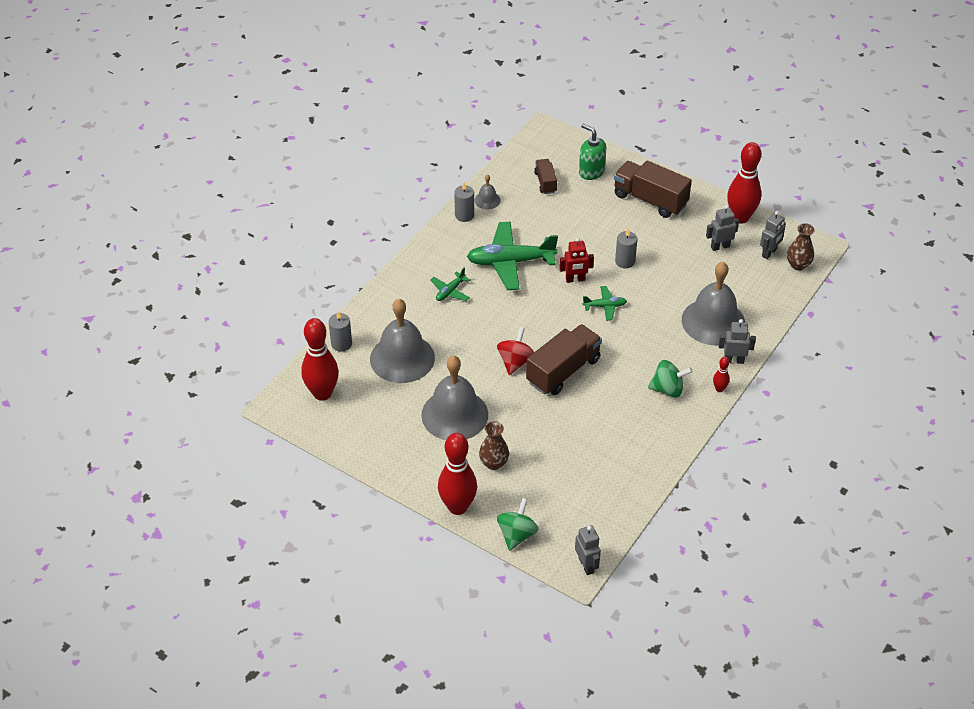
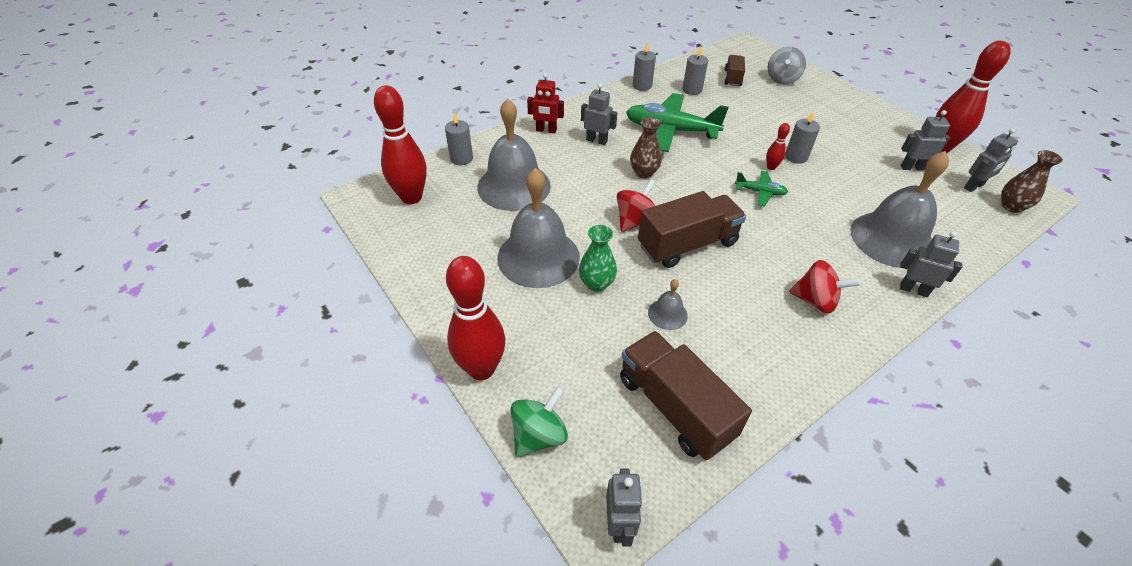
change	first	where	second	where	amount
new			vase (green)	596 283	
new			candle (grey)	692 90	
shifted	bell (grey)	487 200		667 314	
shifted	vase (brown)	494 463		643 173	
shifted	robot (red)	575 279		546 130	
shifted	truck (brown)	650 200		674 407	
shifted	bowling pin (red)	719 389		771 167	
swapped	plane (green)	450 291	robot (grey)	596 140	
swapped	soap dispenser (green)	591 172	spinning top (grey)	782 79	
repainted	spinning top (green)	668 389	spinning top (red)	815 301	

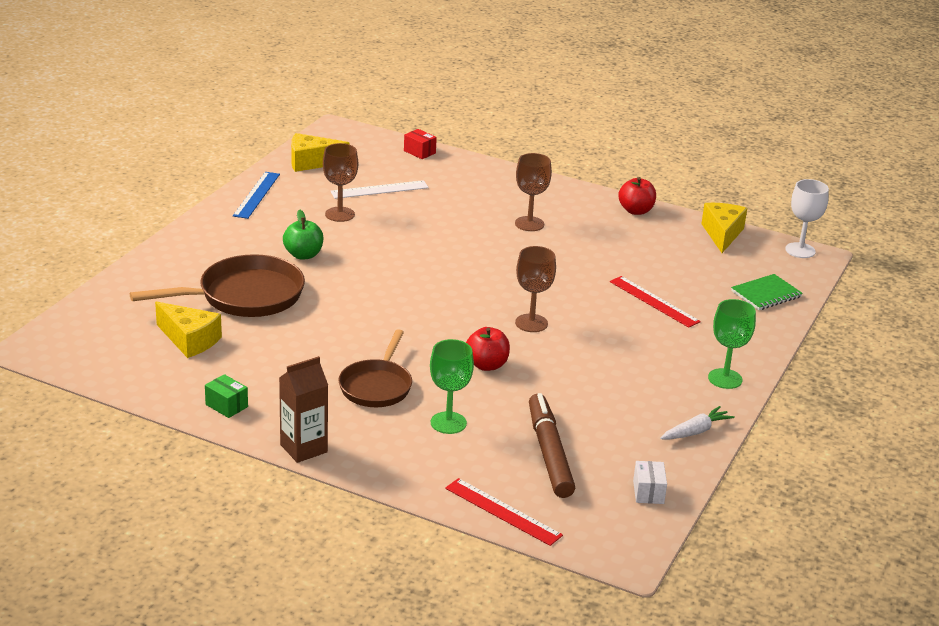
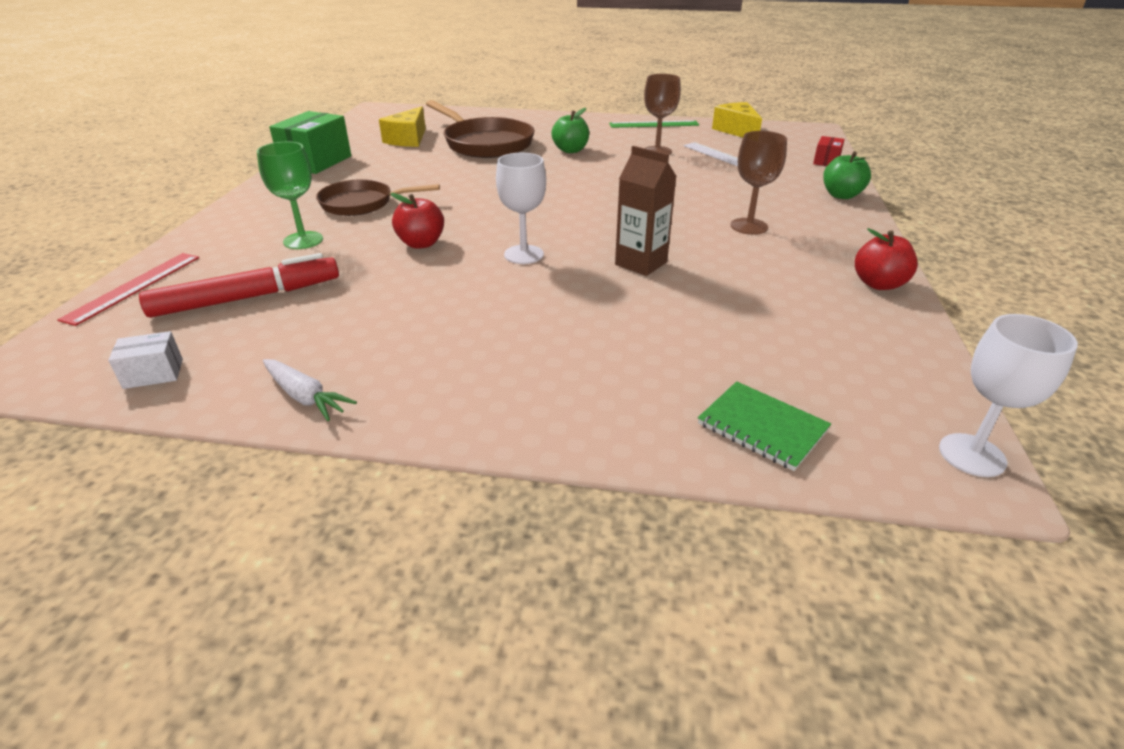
change	first	where	second	where	amount
gone	ruler (red)	654 301			
gone	cheese (yellow)	722 234			
gone	goblet (green)	725 379			
new			apple (green)	841 195	
shifted	carton (brown)	303 448		641 263	
repainted	ruler (blue)	257 195	ruler (green)	654 124	
repainted	goblet (brown)	531 323	goblet (white)	523 254	
repainted	marker (brown)	549 453	marker (red)	247 298	
scaled	box (green)	226 406		316 162	x2.00

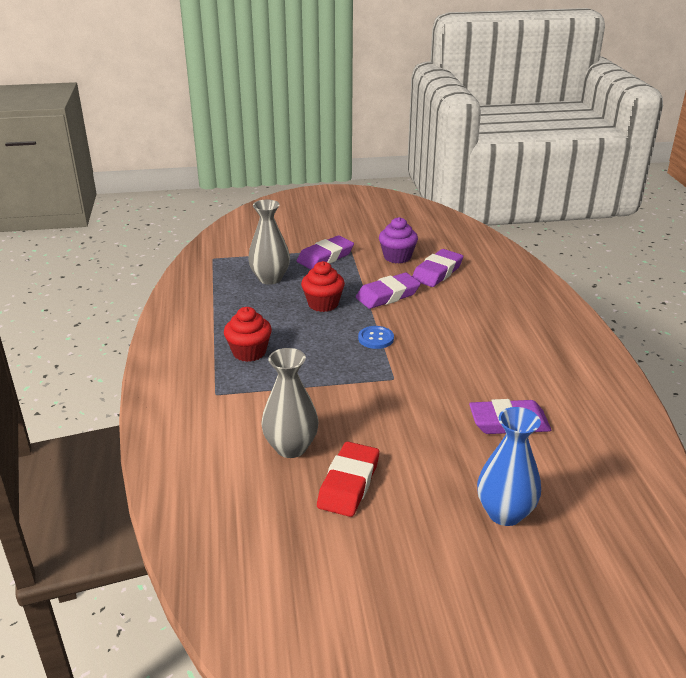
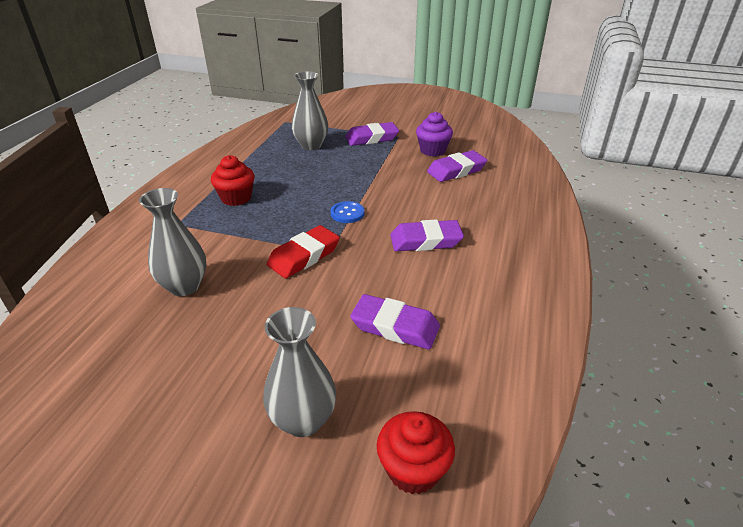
change	first	where	second	where	amount
shifted	cupcake (red)	323 304		413 469	
shifted	eraser (red)	349 484		304 256	
shifted	eraser (purple)	388 295		425 241	
repainted	vase (blue)	504 513	vase (grey)	303 420	

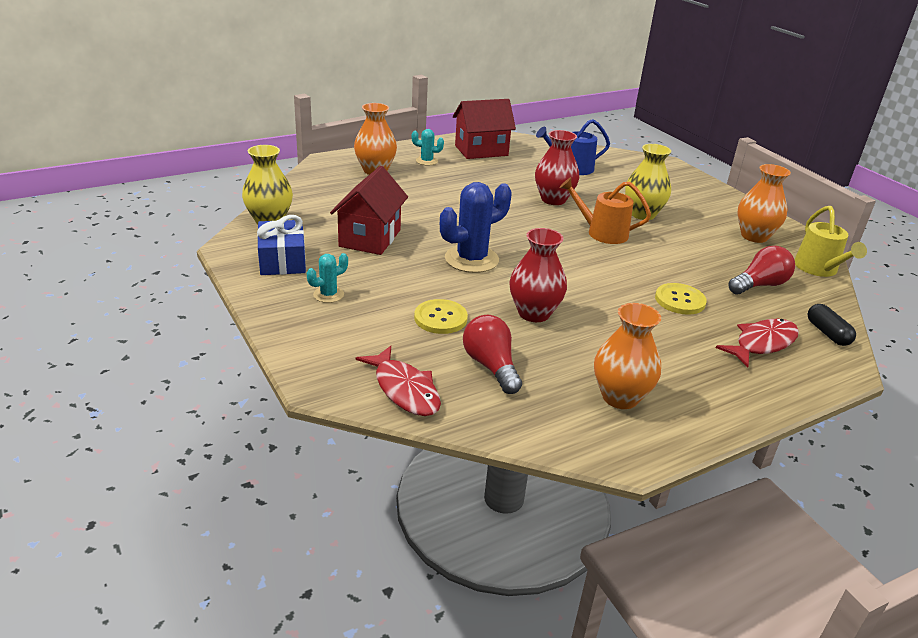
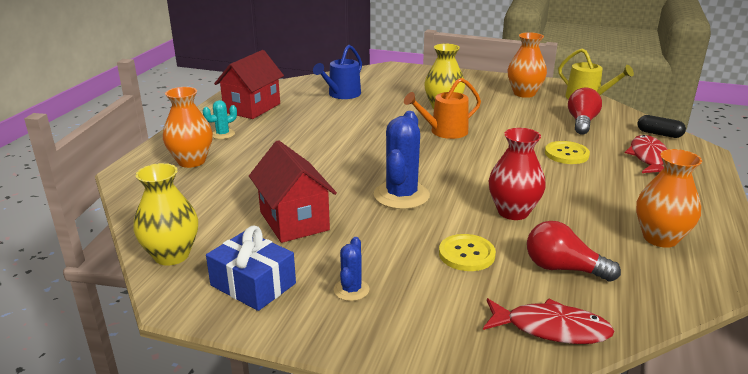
change	first	where	second	where	amount
gone	vase (red)	553 199			
repainted	cactus (turquoise)	328 295	cactus (blue)	351 290	

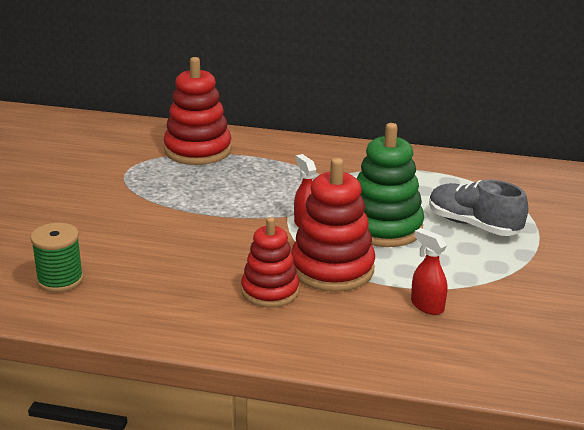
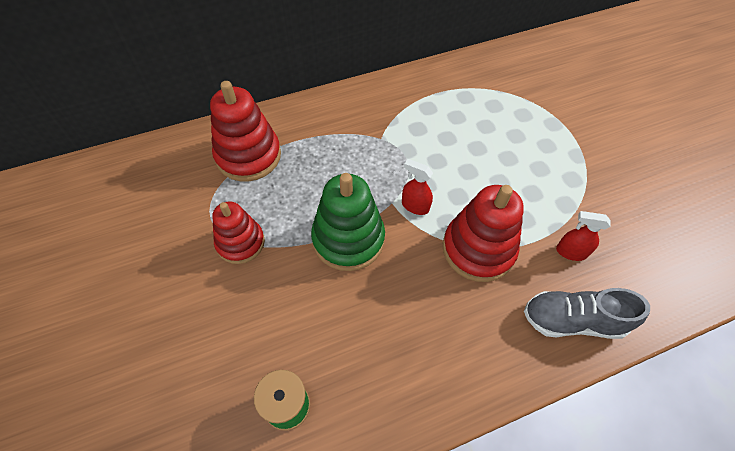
change	first	where	second	where	amount
shifted	stacking toy (red)	270 291		240 243	
shifted	stacking toy (green)	383 227		348 239	
shifted	shoe (grey)	473 225		573 320	

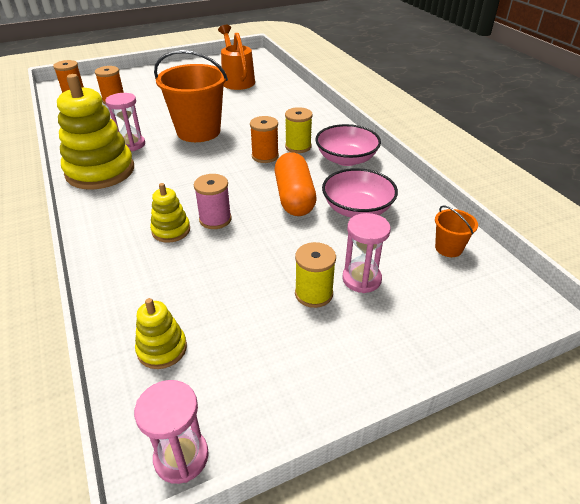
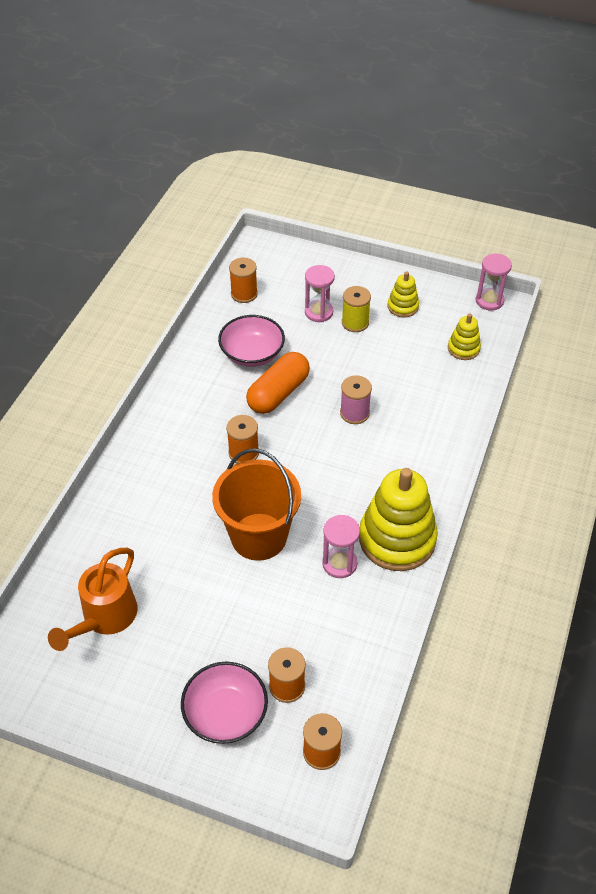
change	first	where	second	where	amount
gone	spool (yellow)	298 146			
shifted	stacking toy (yellow)	171 230		403 306	
shifted	bowl (pink)	346 159		225 713	
swapped	bucket (orange)	448 248	spool (orange)	244 294	

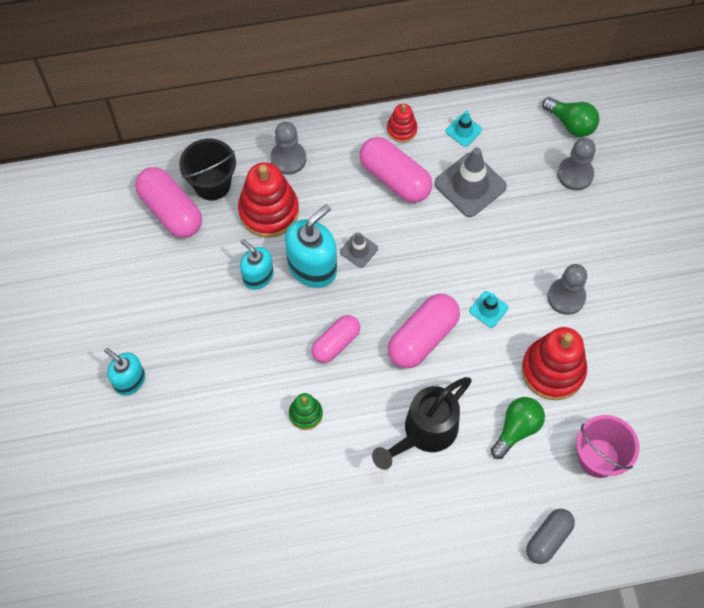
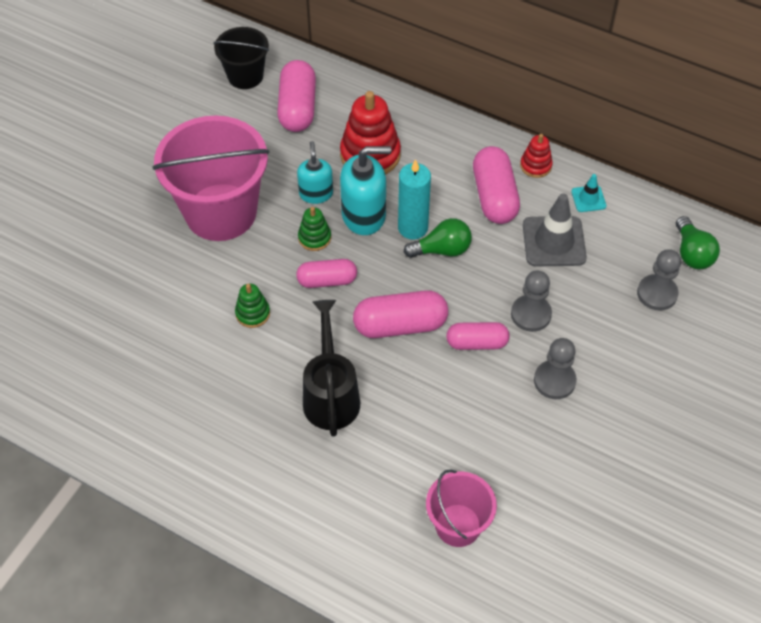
change	first	where	second	where	amount
gone	soap dispenser (turquoise)	129 380			
gone	stacking toy (red)	553 370			
gone	capsule (grey)	548 539			
new			bucket (pink)	221 212	
new			stacking toy (green)	314 238	
shifted	bucket (black)	212 184		245 76	
shifted	pawn (grey)	288 159		531 314	
shifted	light bulb (green)	517 429		442 250	
swapped	traffic cone (grey)	359 250	candle (turquoise)	412 228	
swapped	traffic cone (turquoise)	488 309	capsule (pink)	476 343	
rotated	watering can (black)	424 432		331 395	90 degrees clockwise

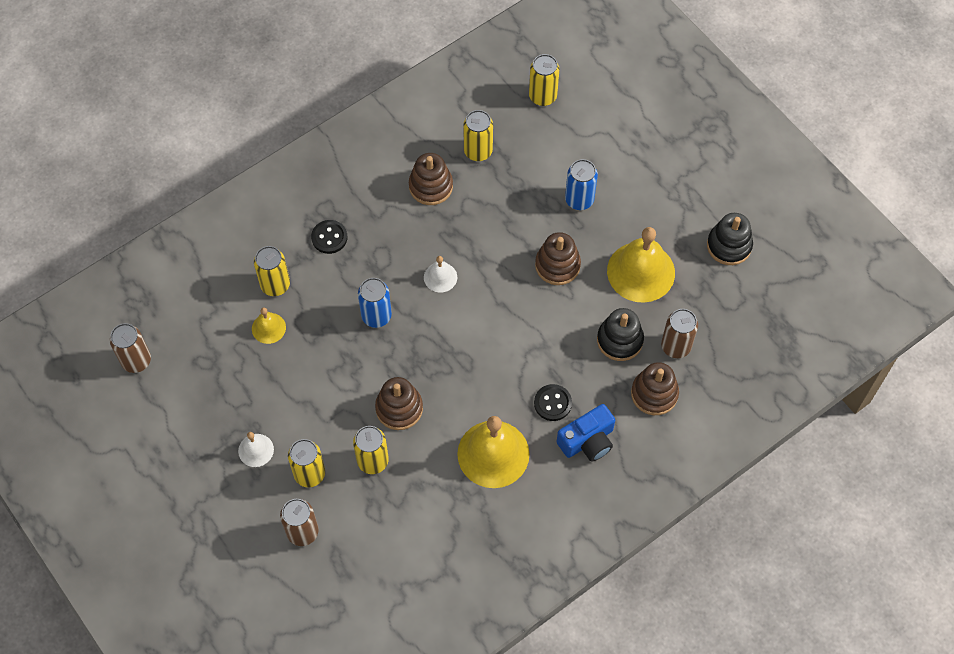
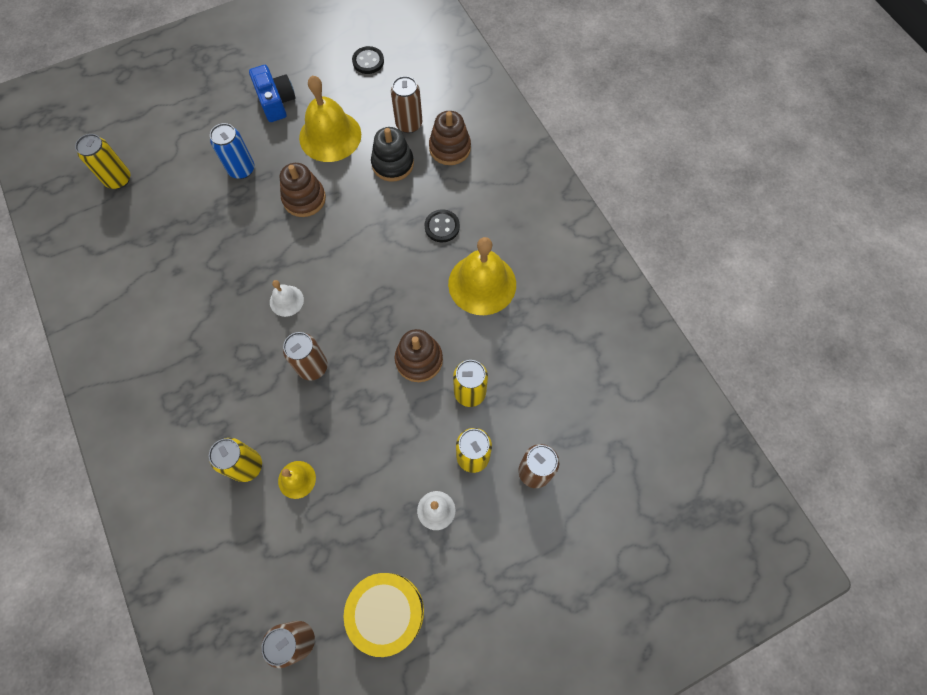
change	first	where	second	where	amount
gone	stacking toy (brown)	431 186			
gone	can (yellow)	478 151			
gone	stacking toy (black)	729 246			
new			drum (yellow)	387 612	
shifted	button (black)	329 237		368 61	
shifted	camera (blue)	587 441		276 102	
repainted	can (blue)	376 316	can (brown)	312 367	

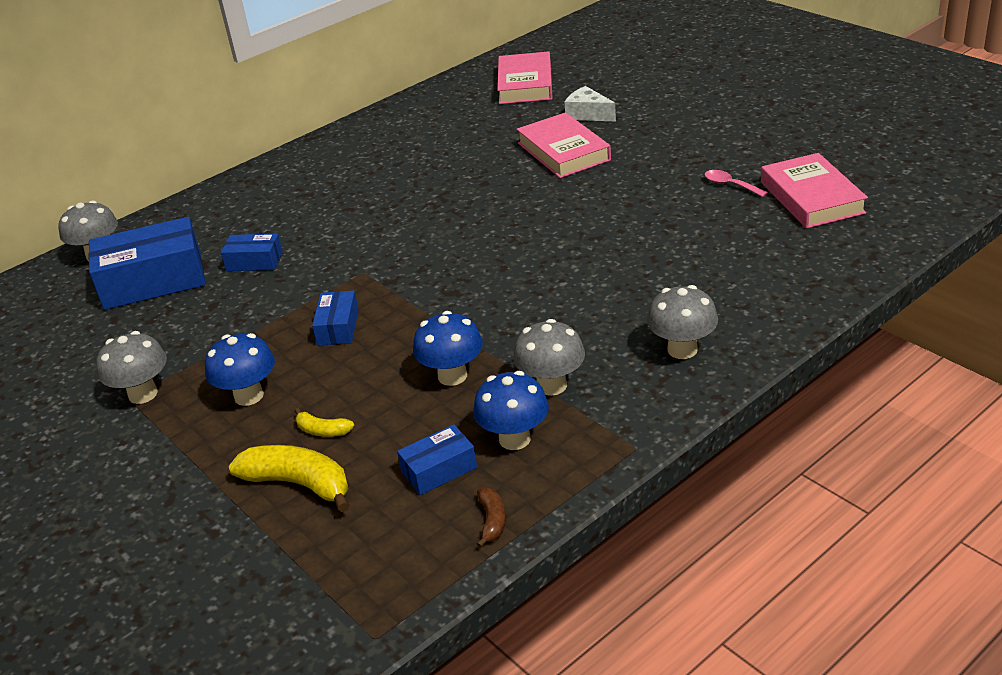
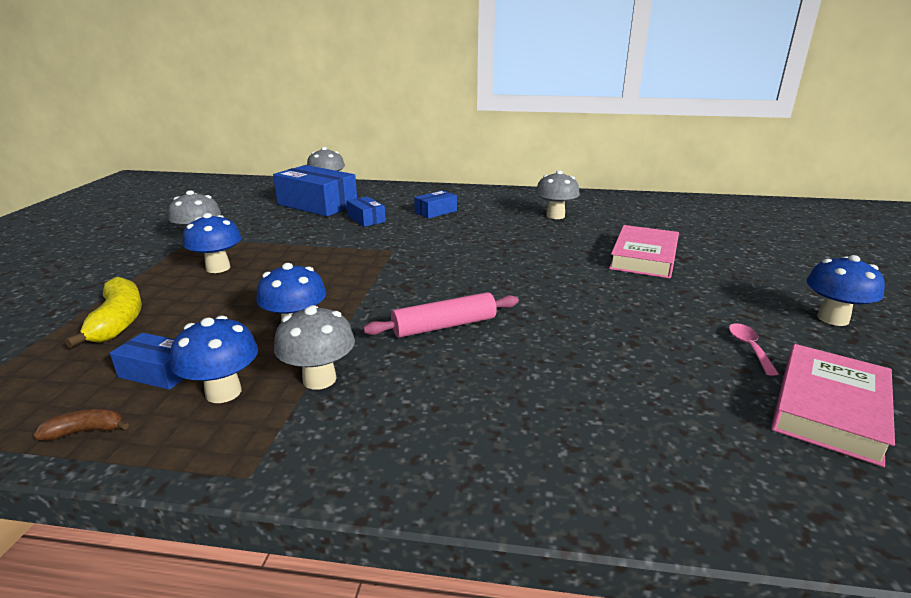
change	first	where	second	where	amount
gone	banana (yellow)	322 430			
gone	book (pink)	525 84			
gone	cheese (white)	588 114			
new			rolling pin (pink)	444 326	
new			mushroom (blue)	832 319	
shifted	box (blue)	338 327		436 212	
shifted	mushroom (grey)	682 349		555 216	
rotated	banana (brown)	492 521		86 431	150 degrees counterclockwise

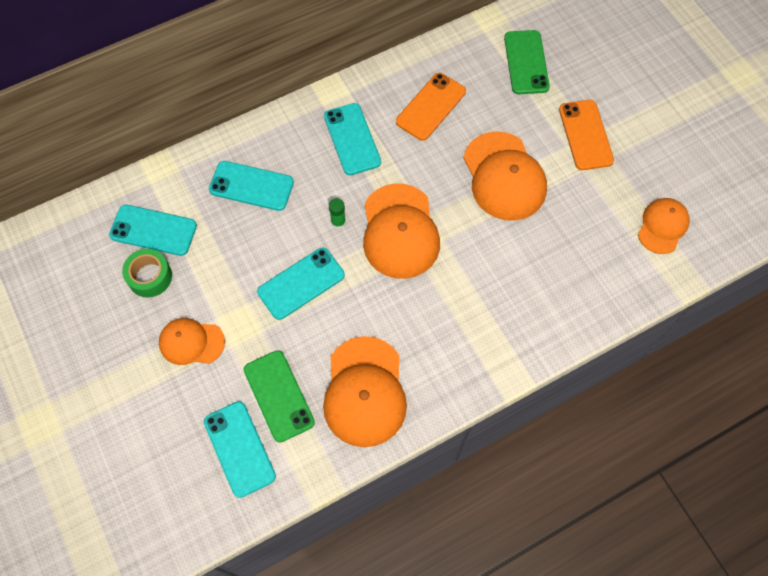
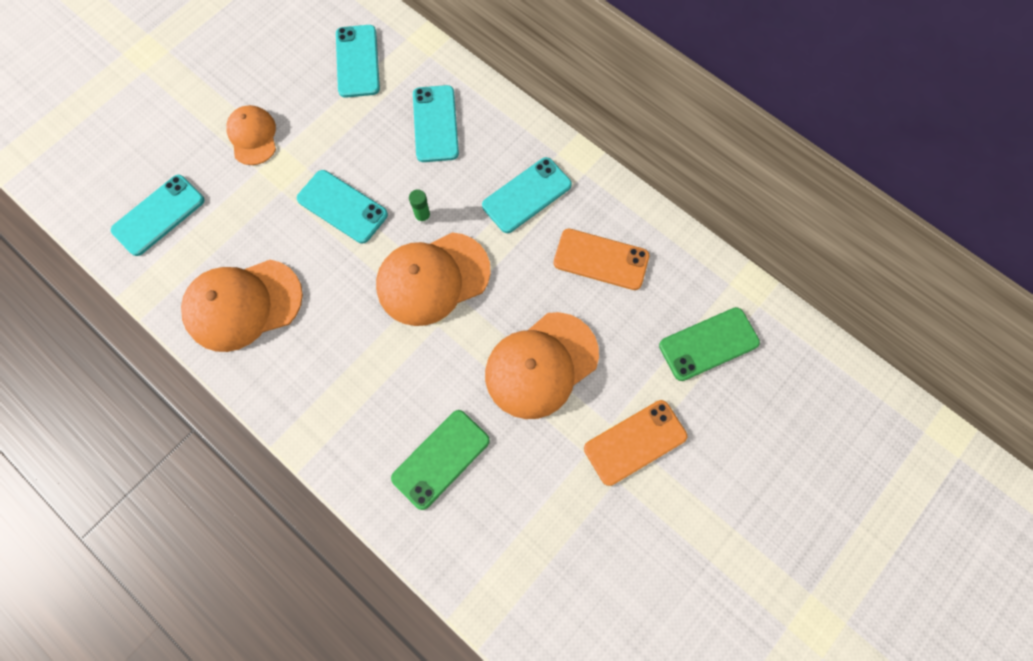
change	first	where	second	where	amount
gone	tape (green)	150 277			
gone	cap (orange)	662 226			
shifted	phone (green)	279 396		441 459	

